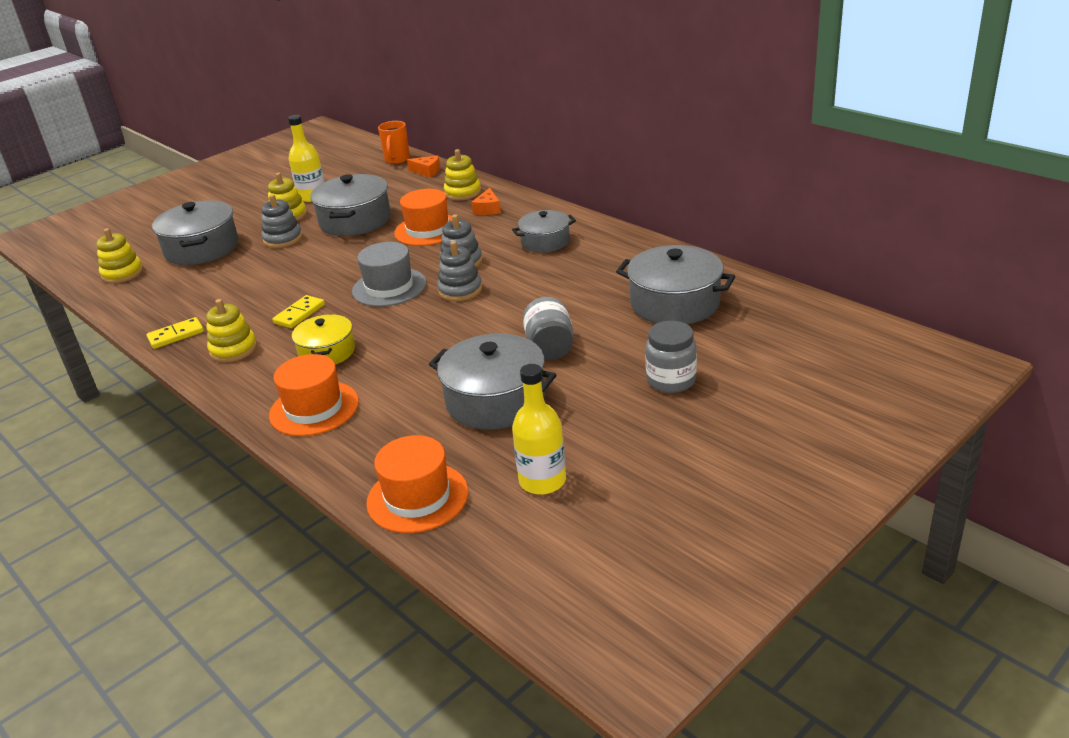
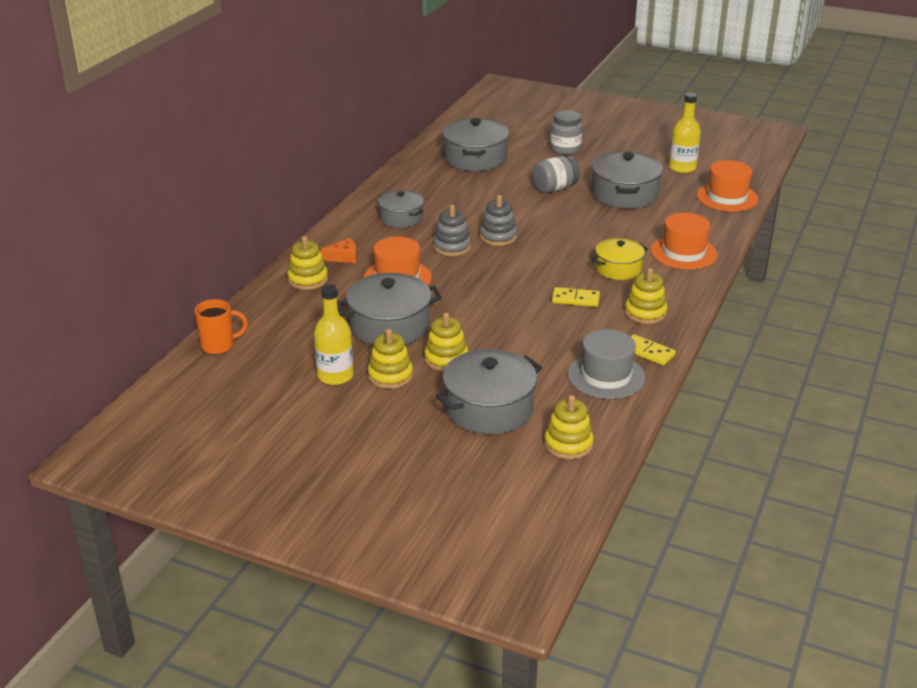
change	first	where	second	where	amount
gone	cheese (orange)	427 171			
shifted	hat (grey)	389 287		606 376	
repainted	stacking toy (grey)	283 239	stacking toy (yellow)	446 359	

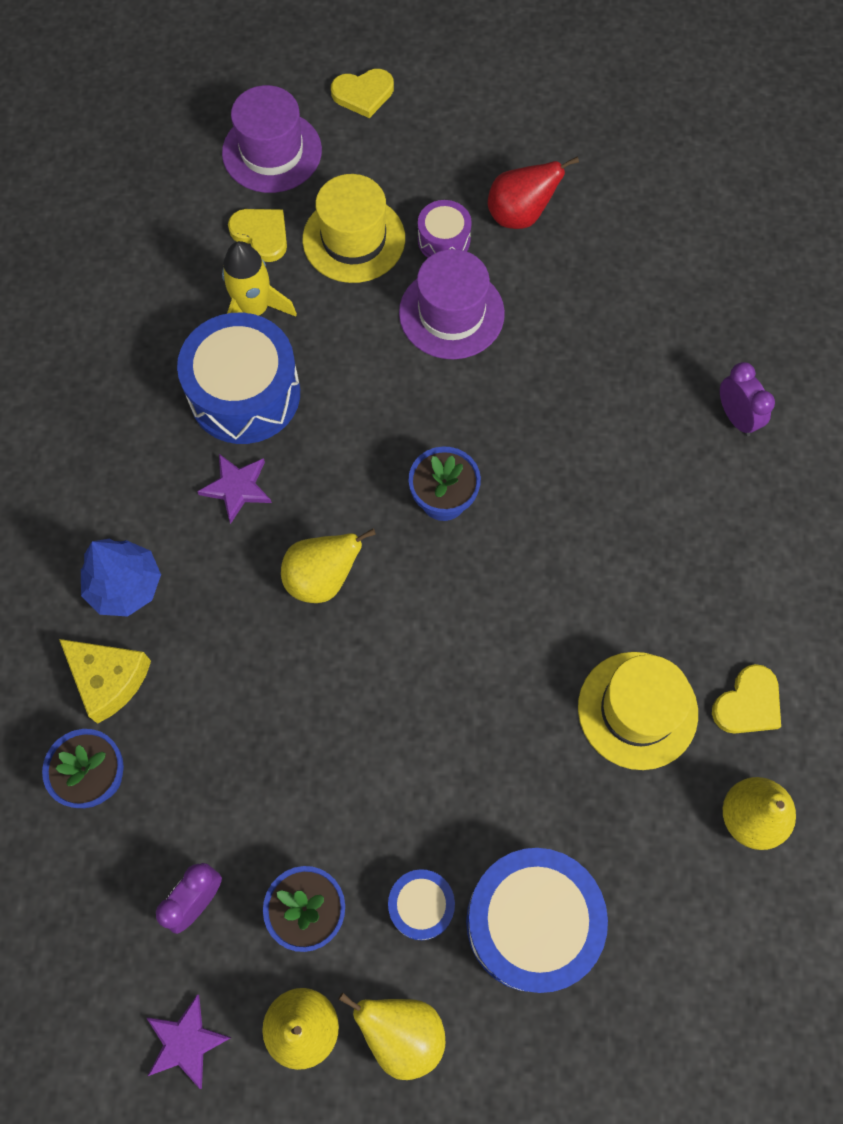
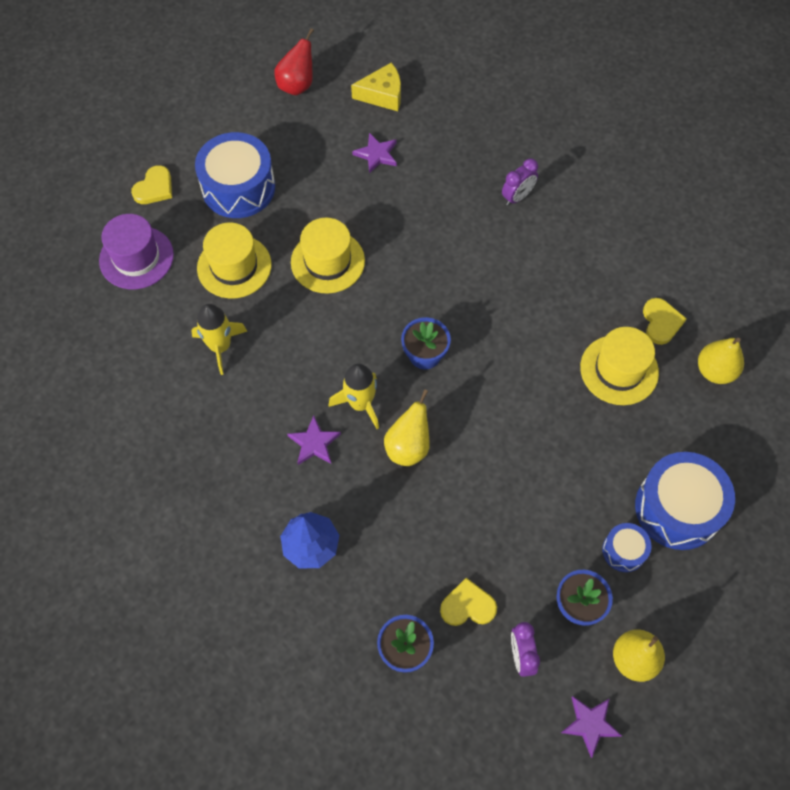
change	first	where	second	where	amount
gone	pear (yellow)	402 1032			
gone	drum (purple)	444 240			
new			rocket (yellow)	360 404	
new			star (purple)	376 154	
shifted	cheese (yellow)	108 679		382 95	
shifted	drum (blue)	245 393		238 187	
shifted	heart (yellow)	261 235		468 606	
shifted	pear (red)	520 215		297 85	
repainted	hat (purple)	451 313	hat (yellow)	327 261	
rotated	clock (purple)	736 417		517 197	120 degrees clockwise

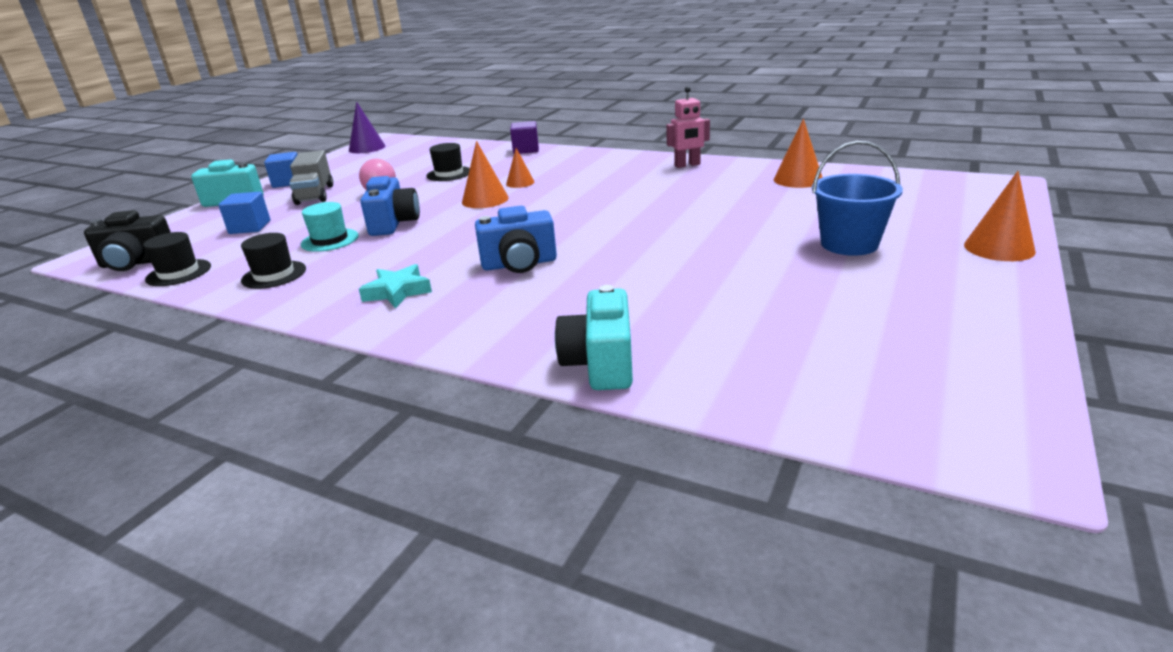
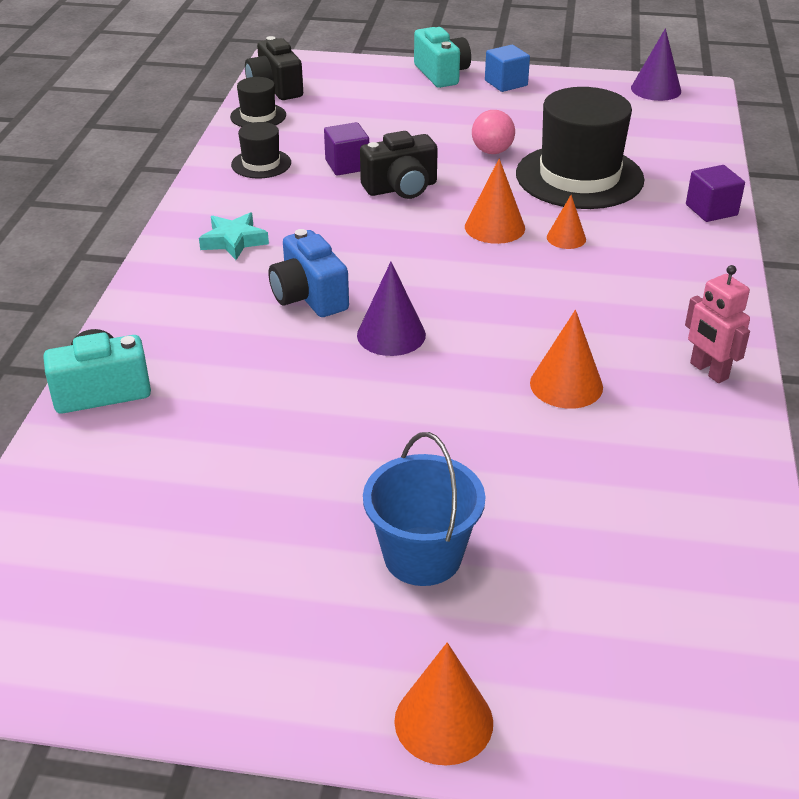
change	first	where	second	where	amount
gone	cube (blue)	250 227			
gone	truck (grey)	315 195			
new			cone (purple)	391 334	
shifted	cone (orange)	798 179		566 385	
swapped	hat (turquoise)	330 240	cube (purple)	347 165	
repainted	camera (blue)	394 223	camera (black)	401 188	
scaled	hat (black)	449 174		579 177	x2.09

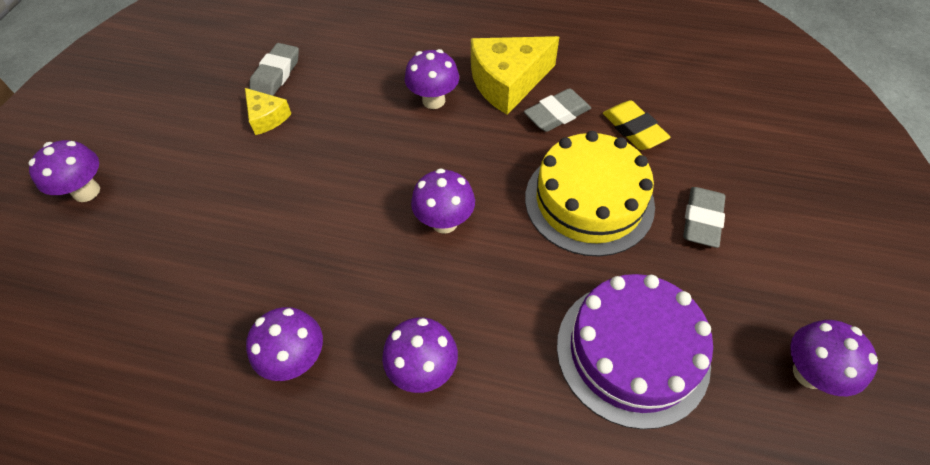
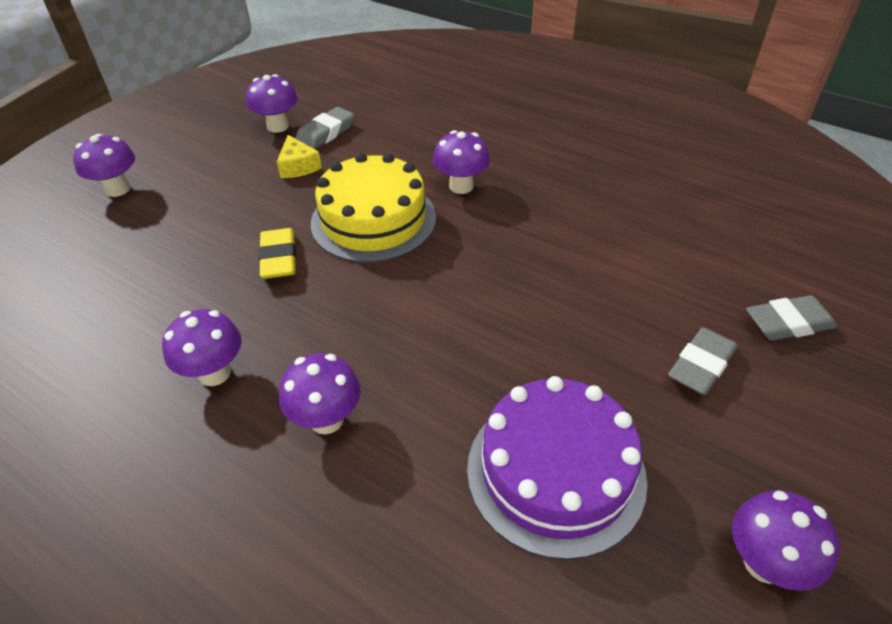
change	first	where	second	where	amount
gone	cheese (yellow)	507 82			
shifted	mushroom (purple)	444 222		278 126	
shifted	eraser (grey)	557 114		788 323	
shifted	cake (yellow)	589 201		373 220	
shifted	eraser (yellow)	633 129		279 258	

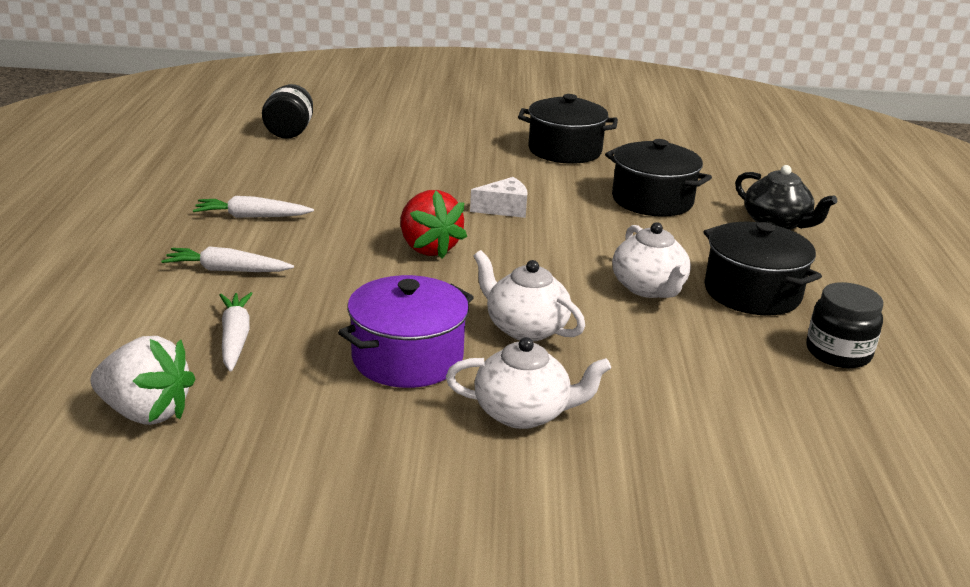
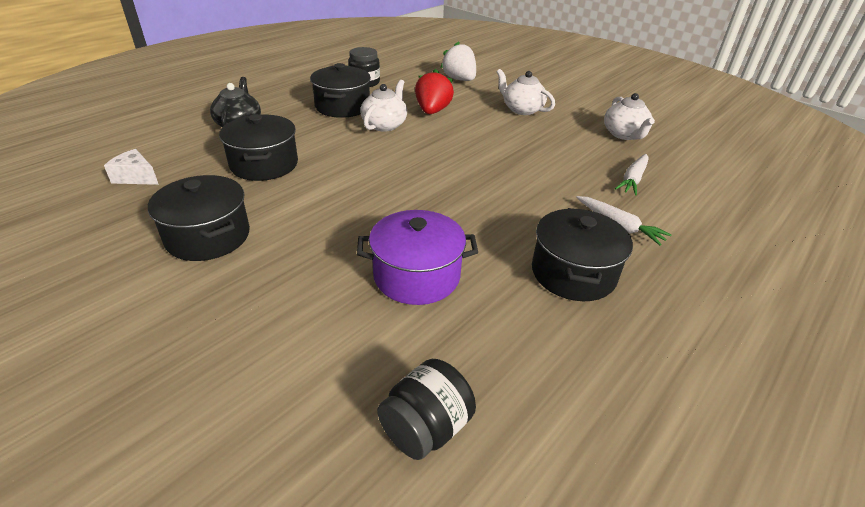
change	first	where	second	where	amount
shifted	strawberry (white)	145 412		459 79	
shifted	pot (purple)	407 358		416 276	
shifted	strawberry (red)	428 248		432 111	
shifted	cheese (white)	504 209		136 177	
shifted	teapot (white)	525 328		624 135	
swapped	carrot (white)	251 217	pot (black)	573 273	

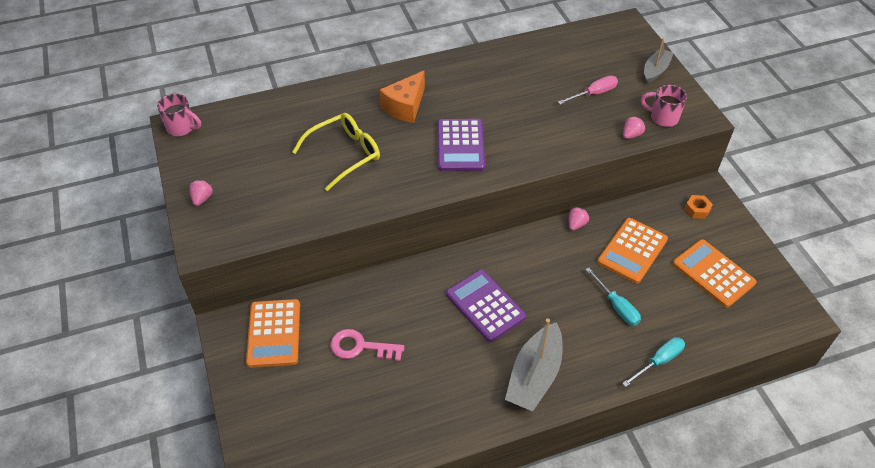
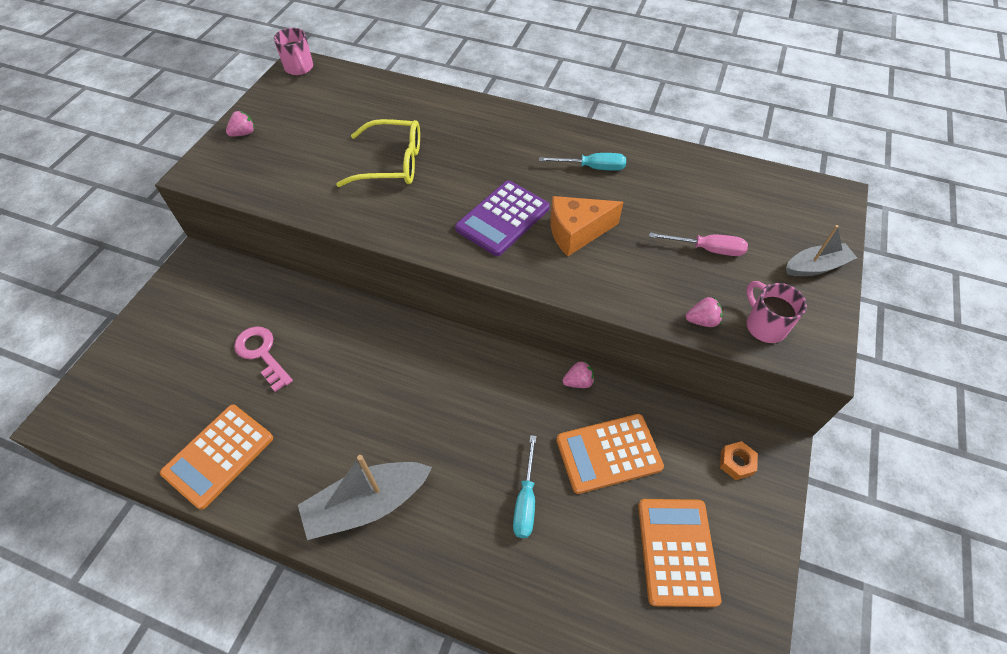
change	first	where	second	where	amount
gone	calculator (purple)	485 305			
shifted	calculator (orange)	274 333		218 455	
shifted	cheese (orange)	405 106		576 232	
shifted	screwdriver (turquoise)	659 361		592 167	

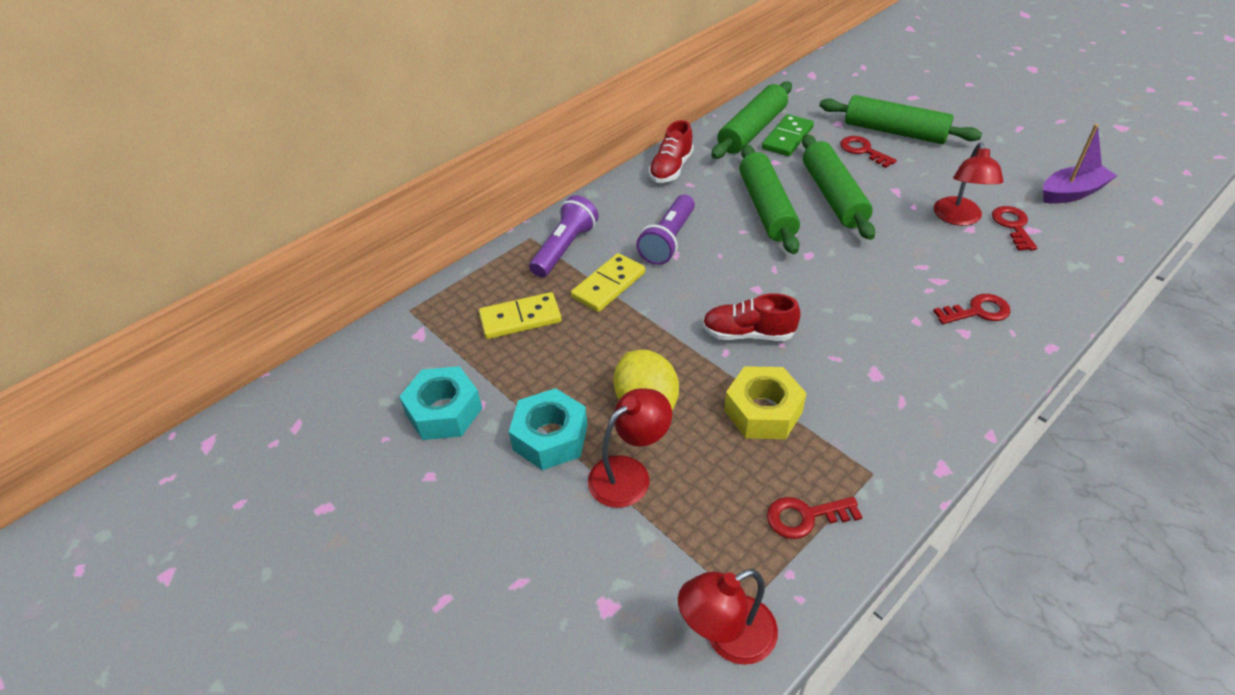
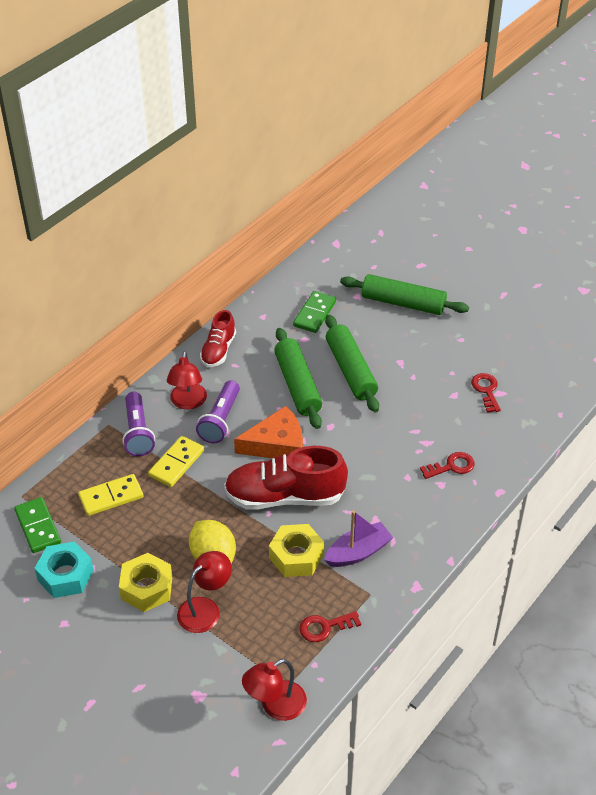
change	first	where	second	where	amount
gone	rolling pin (green)	752 131			
gone	key (red)	863 151			
new			domino (green)	37 527	
new			cheese (orange)	276 444	
shifted	lamp (red)	958 218		188 402	
shifted	boat (purple)	1072 192		358 552	
repainted	nut (turquoise)	550 437	nut (yellow)	146 588	
rotated	flashlight (purple)	565 248		138 432	150 degrees clockwise
scaled	shoe (red)	748 333		285 497	x1.75

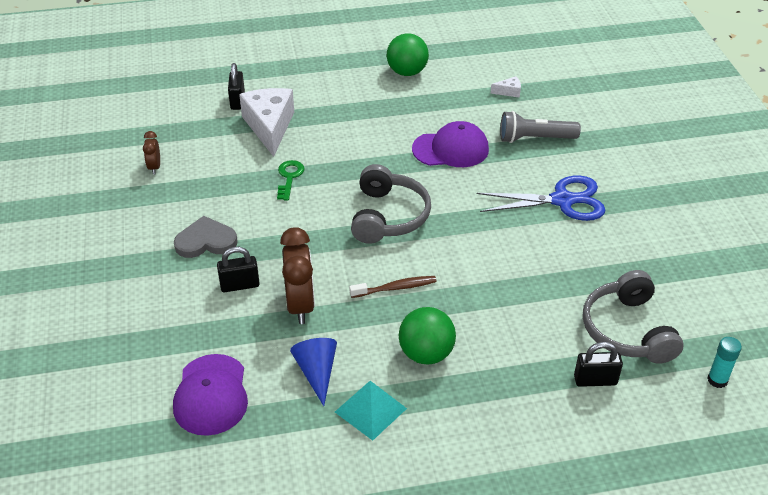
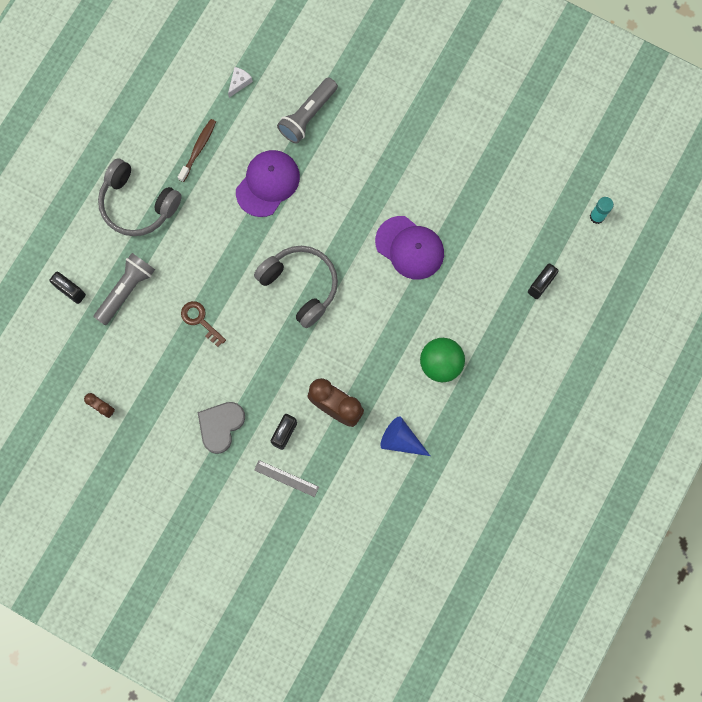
change	first	where	second	where	amount
gone	pyramid (turquoise)	370 410			
gone	ball (green)	407 72			
gone	scissors (blue)	562 200			
new			ruler (grey)	286 478	
shifted	cap (purple)	211 395		410 248	
shifted	toothbrush (brown)	395 288		198 149	
shifted	headphones (grey)	627 330		137 204	
swapped	cheese (white)	270 127	flashlight (grey)	126 290	
repainted	key (green)	289 177	key (brown)	200 320	

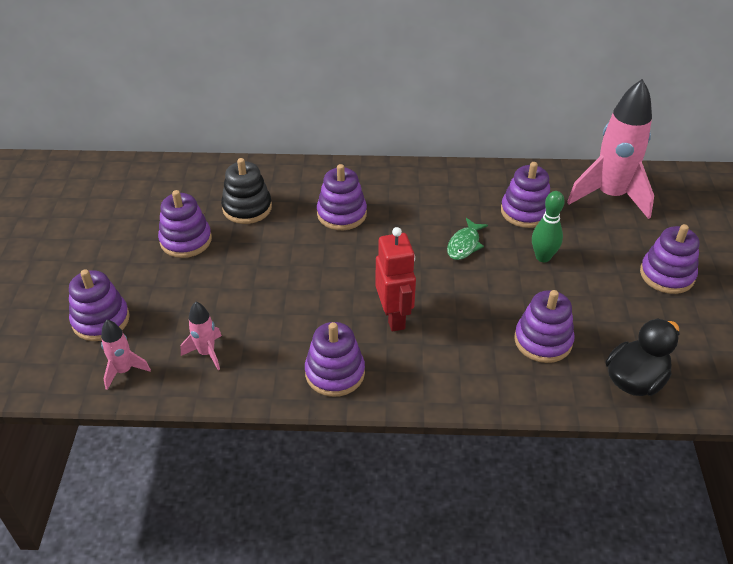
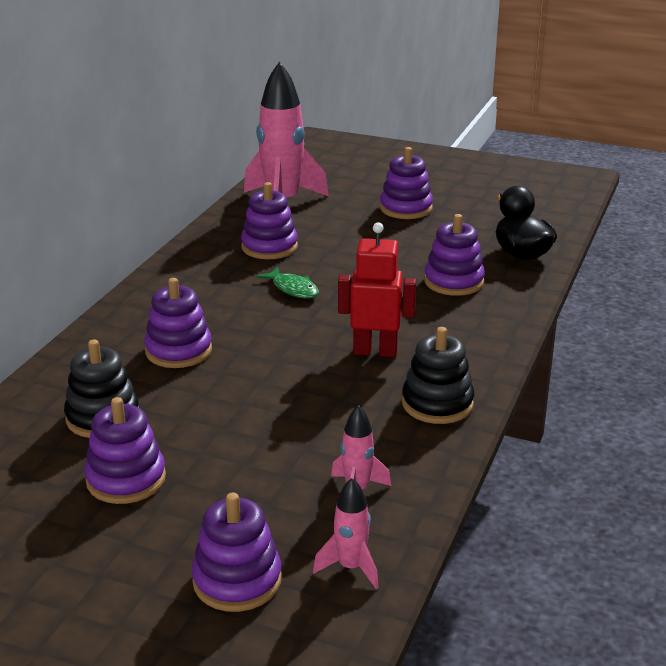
change	first	where	second	where	amount
gone	bowling pin (green)	543 257			
repainted	stacking toy (purple)	335 373	stacking toy (black)	437 404	

